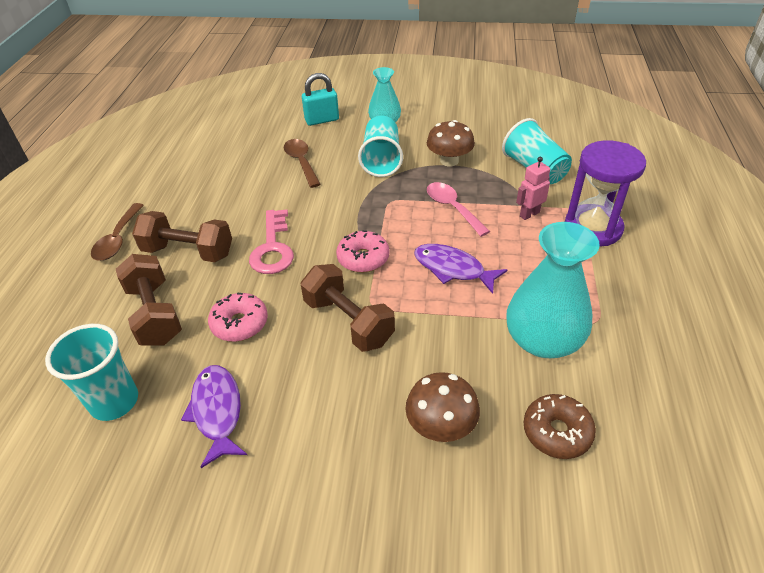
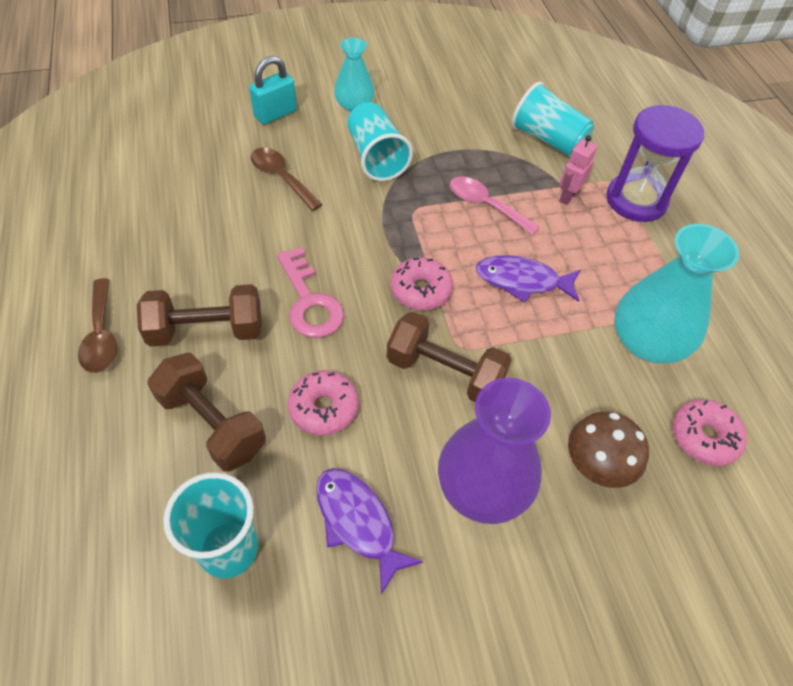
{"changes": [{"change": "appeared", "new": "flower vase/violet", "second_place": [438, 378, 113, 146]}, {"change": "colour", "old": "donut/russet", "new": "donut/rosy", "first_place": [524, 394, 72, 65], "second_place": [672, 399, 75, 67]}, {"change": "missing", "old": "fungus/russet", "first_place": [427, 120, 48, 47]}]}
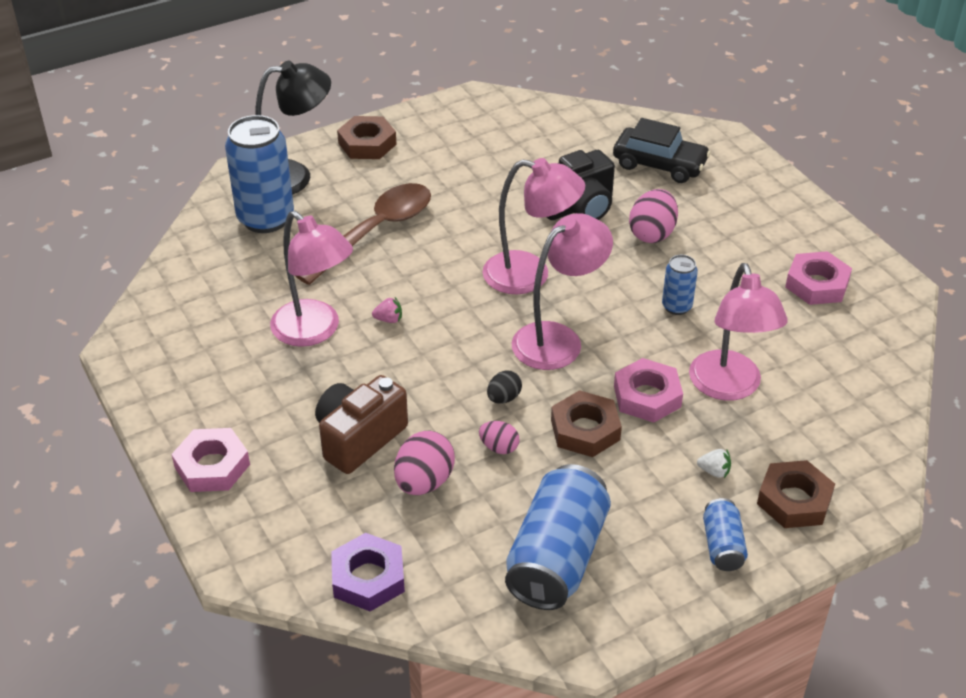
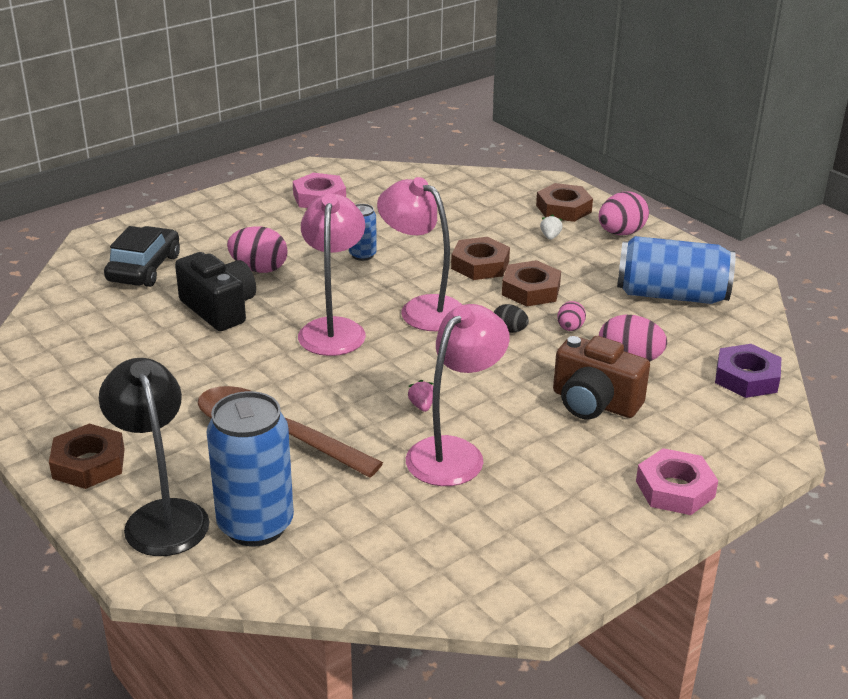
{"changes": [{"change": "colour", "old": "hex nut/rosy", "new": "hex nut/russet", "first_place": [614, 358, 69, 65], "second_place": [451, 237, 59, 43]}, {"change": "exchanged", "old": "soda can/royal blue", "new": "egg shape/rosy", "first_place": [703, 498, 45, 73], "second_place": [599, 191, 50, 44]}, {"change": "missing", "old": "desk lamp/rosy", "first_place": [689, 263, 99, 138]}]}
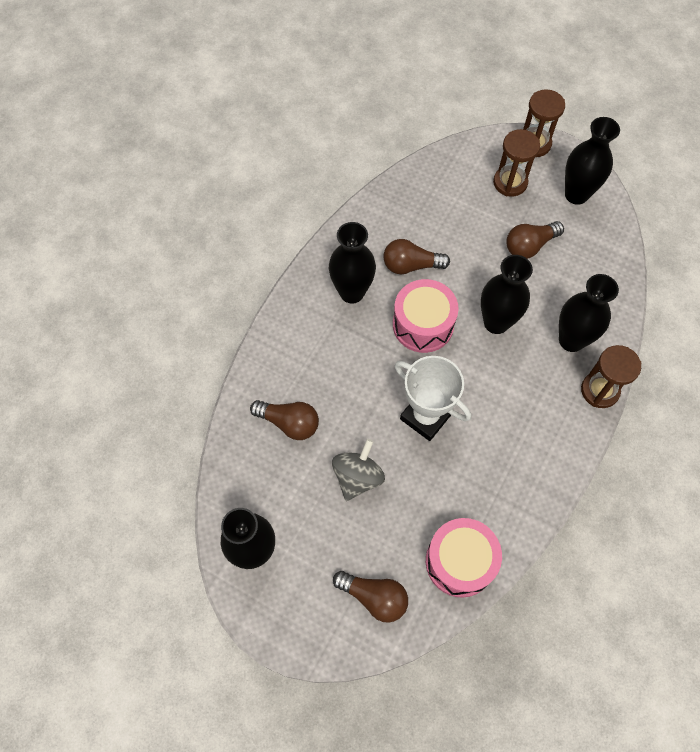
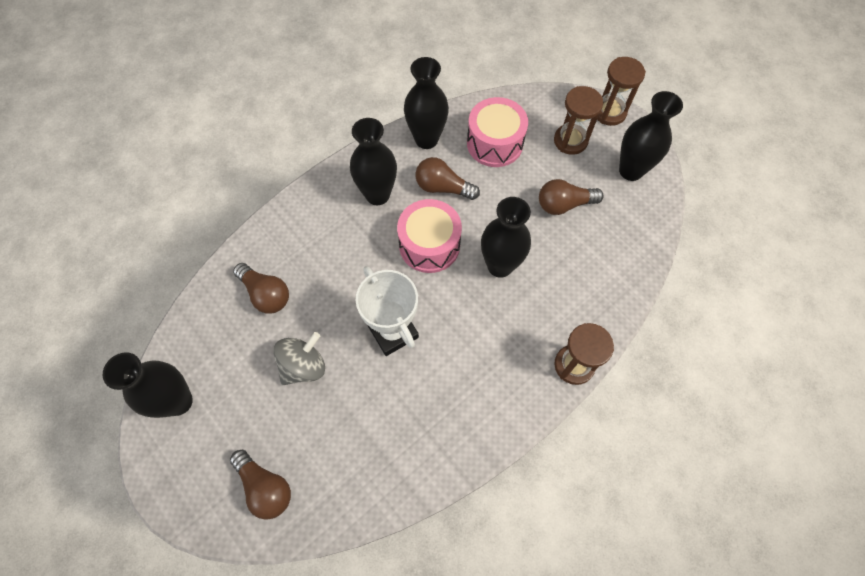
{"changes": [{"change": "relocated", "old": "flower vase/ebony", "first_place": [559, 274, 60, 78], "second_place": [404, 57, 45, 92]}, {"change": "relocated", "old": "toy drum/rosy", "first_place": [426, 518, 76, 80], "second_place": [467, 97, 61, 70]}]}
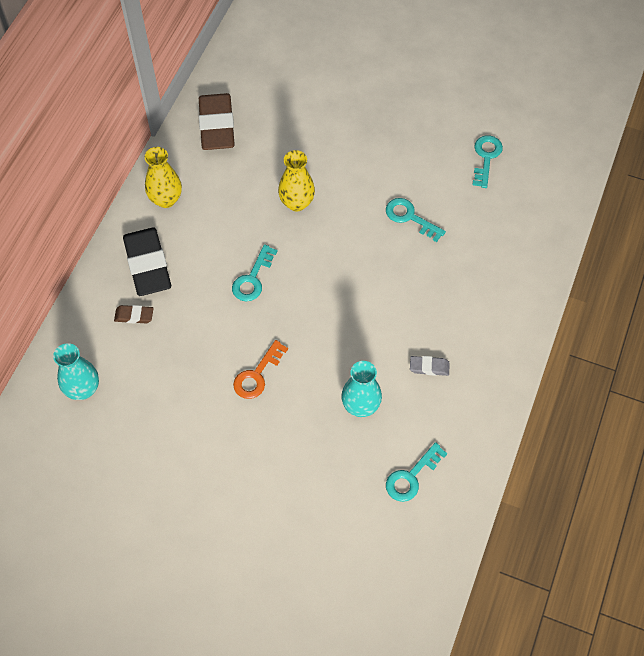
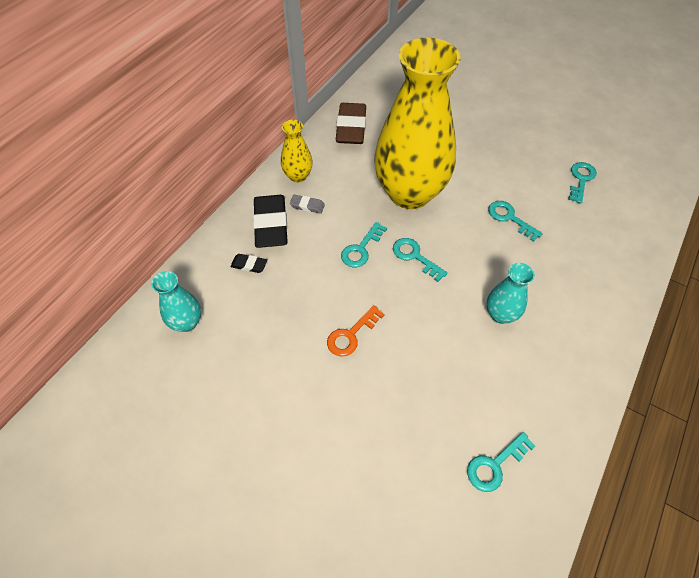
{"changes": [{"change": "colour", "old": "pencil eraser/russet", "new": "pencil eraser/ebony", "first_place": [114, 305, 40, 18], "second_place": [231, 254, 36, 19]}, {"change": "relocated", "old": "pencil eraser/gray", "first_place": [410, 356, 39, 20], "second_place": [290, 195, 35, 19]}, {"change": "size", "old": "flower vase/yellow", "first_place": [278, 150, 37, 61], "second_place": [374, 38, 87, 171], "factor": 2.37}, {"change": "appeared", "new": "key/turquoise", "second_place": [393, 238, 55, 44]}, {"change": "relocated", "old": "flower vase/turquoise", "first_place": [341, 361, 41, 56], "second_place": [487, 263, 48, 61]}]}
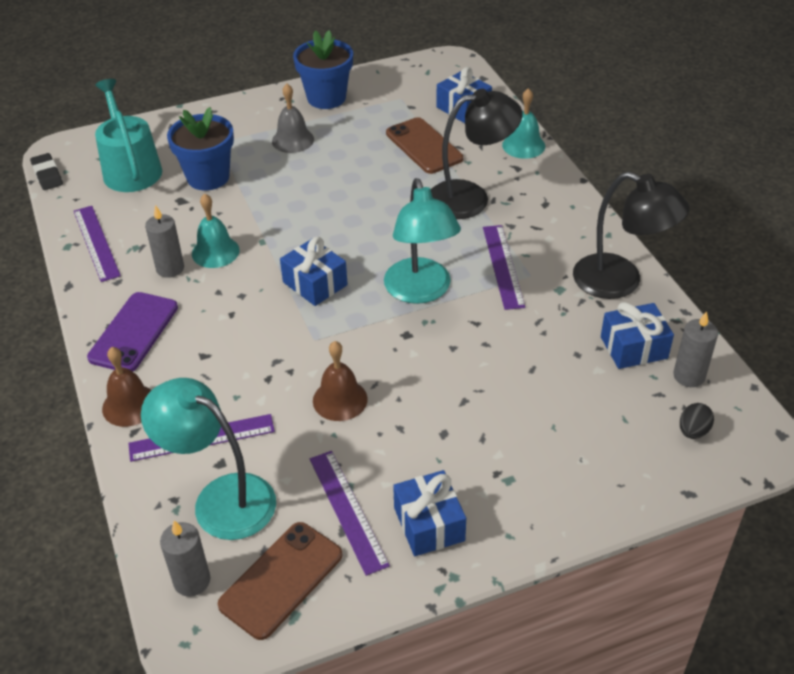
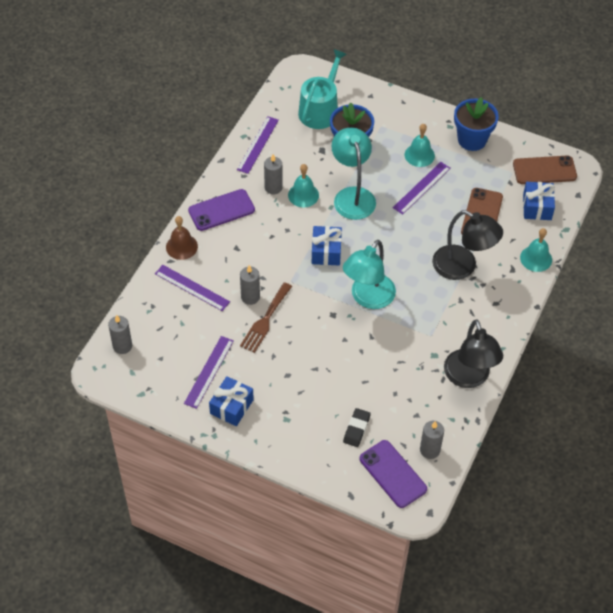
{"changes": [{"change": "appeared", "new": "pillar candle/gray", "second_place": [240, 265, 20, 40]}, {"change": "exchanged", "old": "bell/russet", "new": "dinner fork/russet", "first_place": [313, 341, 55, 80], "second_place": [240, 282, 52, 71]}, {"change": "relocated", "old": "desk lamp/turquoise", "first_place": [141, 378, 135, 162], "second_place": [332, 127, 44, 93]}, {"change": "relocated", "old": "pencil eraser/ebony", "first_place": [30, 153, 33, 37], "second_place": [343, 408, 27, 39]}, {"change": "exchanged", "old": "egg shape/ebony", "new": "phone/violet", "first_place": [680, 403, 34, 36], "second_place": [360, 440, 67, 68]}, {"change": "relocated", "old": "measuring stick/violet", "first_place": [483, 225, 42, 85], "second_place": [393, 162, 58, 52]}, {"change": "colour", "old": "bell/gray", "new": "bell/turquoise", "first_place": [272, 84, 42, 69], "second_place": [405, 124, 30, 43]}, {"change": "relocated", "old": "phone/russet", "first_place": [218, 522, 124, 118], "second_place": [513, 156, 64, 28]}, {"change": "missing", "old": "wrapped gift/royal blue", "first_place": [601, 302, 73, 67]}]}
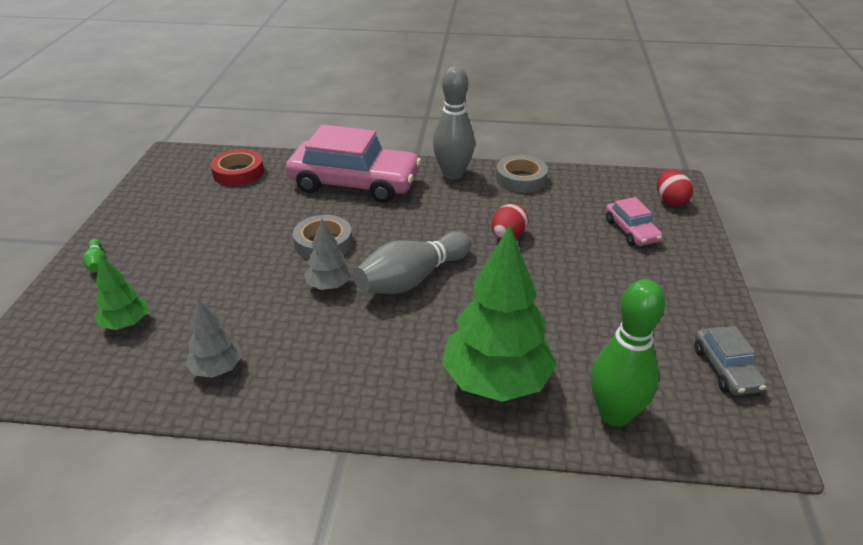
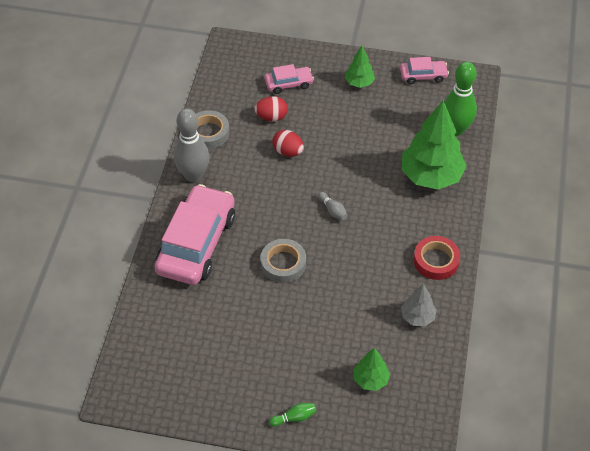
{"changes": [{"change": "relocated", "old": "egg shape/scarlet", "first_place": [657, 170, 36, 36], "second_place": [254, 96, 34, 25]}, {"change": "size", "old": "bowling pin/gray", "first_place": [354, 231, 118, 63], "second_place": [318, 192, 30, 28], "factor": 0.43}, {"change": "appeared", "new": "tree/emerald", "second_place": [345, 46, 30, 42]}, {"change": "colour", "old": "car/gray", "new": "car/rosy", "first_place": [694, 326, 73, 69], "second_place": [400, 57, 49, 27]}, {"change": "relocated", "old": "tape/scarlet", "first_place": [210, 149, 54, 37], "second_place": [414, 236, 46, 44]}, {"change": "missing", "old": "tree/gray", "first_place": [304, 218, 48, 72]}]}
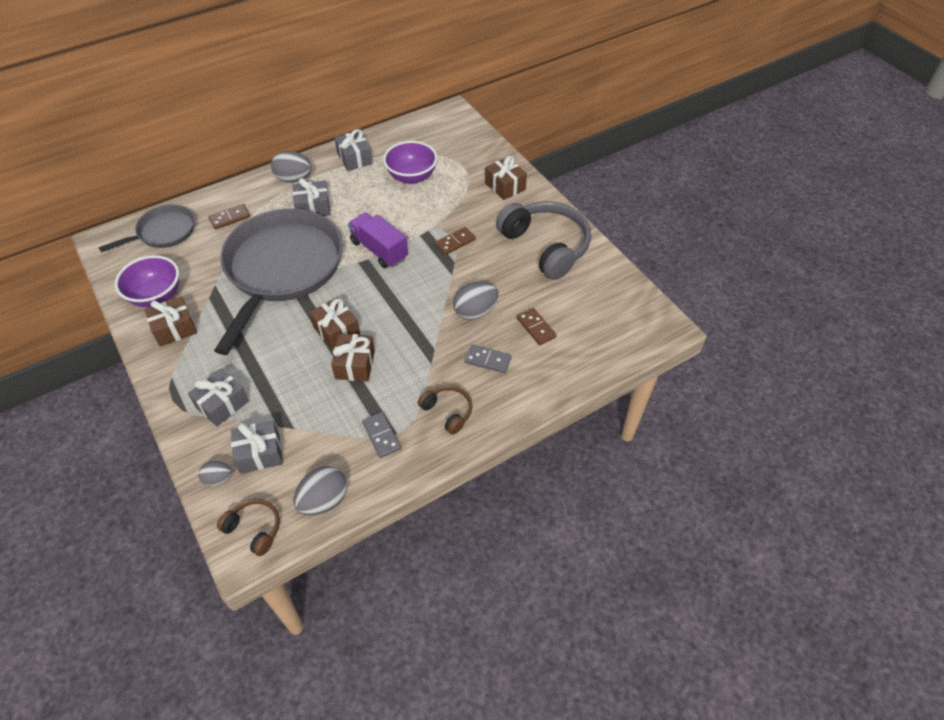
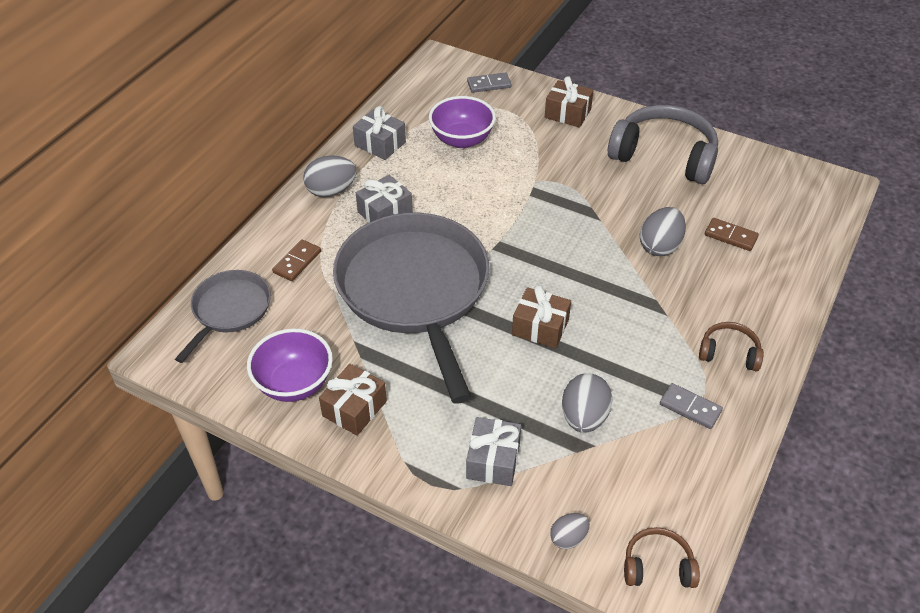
{"changes": [{"change": "relocated", "old": "domino tile/gray", "first_place": [465, 345, 47, 28], "second_place": [467, 72, 45, 21]}, {"change": "relocated", "old": "egg shape/gray", "first_place": [293, 466, 54, 50], "second_place": [562, 373, 51, 60]}, {"change": "missing", "old": "wrapped gift/gray", "first_place": [231, 420, 52, 54]}, {"change": "missing", "old": "wrapped gift/russet", "first_place": [331, 334, 44, 48]}, {"change": "missing", "old": "toy truck/violet", "first_place": [348, 213, 60, 55]}, {"change": "missing", "old": "domino tile/russet", "first_place": [435, 227, 41, 28]}]}
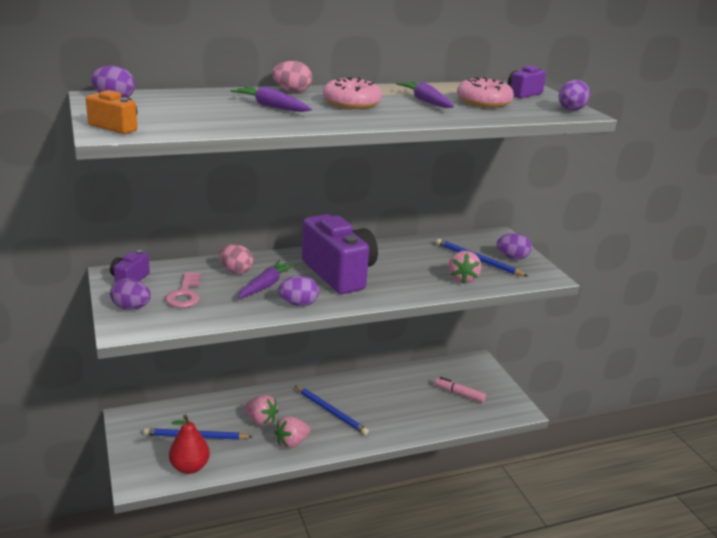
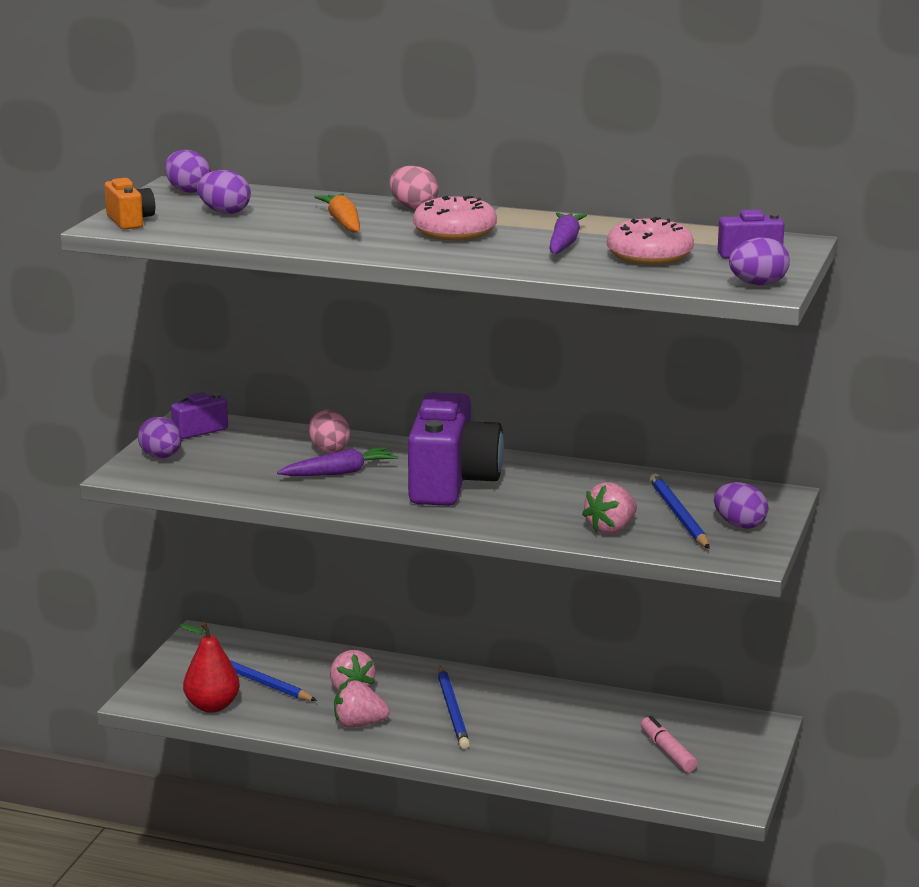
{"changes": [{"change": "relocated", "old": "egg shape/violet", "first_place": [278, 276, 41, 30], "second_place": [197, 170, 54, 44]}, {"change": "colour", "old": "root vegetable/violet", "new": "root vegetable/orange-coloured", "first_place": [231, 86, 81, 26], "second_place": [314, 194, 46, 38]}, {"change": "missing", "old": "key/rosy", "first_place": [165, 272, 36, 36]}]}
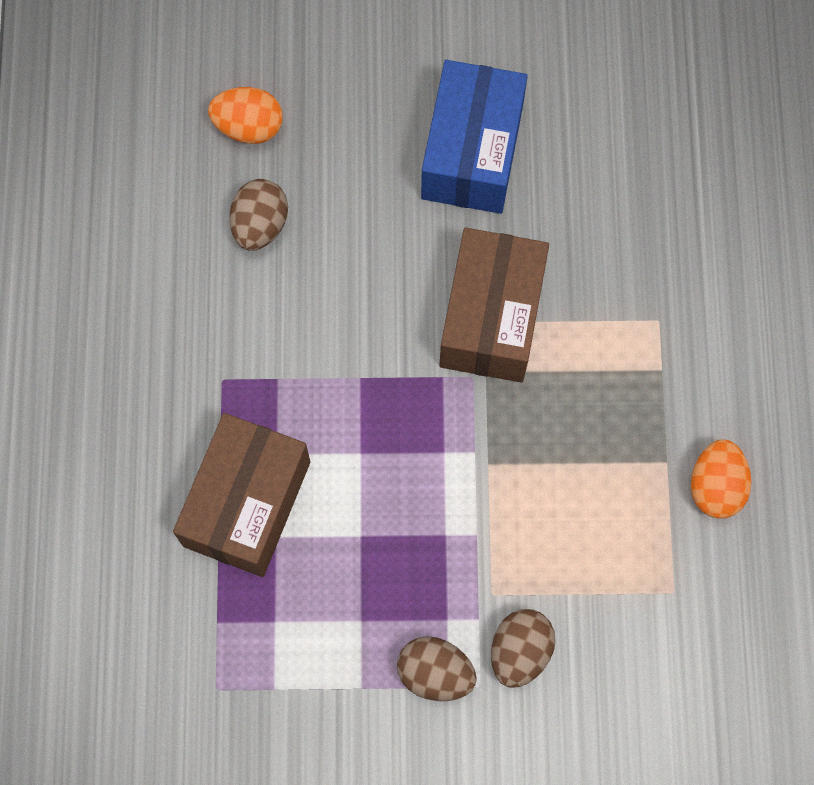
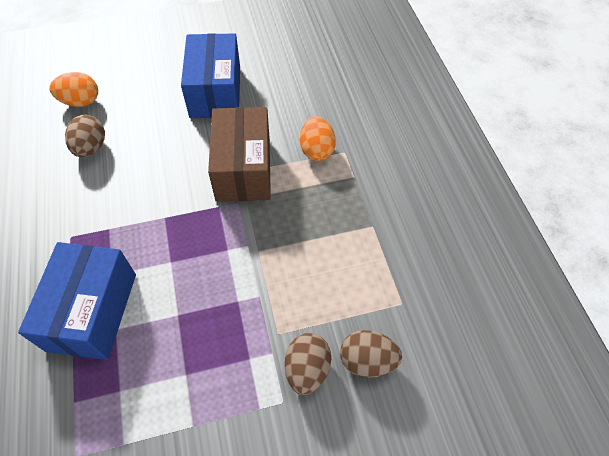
{"changes": [{"change": "colour", "old": "package/russet", "new": "package/royal blue", "first_place": [173, 413, 137, 164], "second_place": [18, 242, 118, 118]}, {"change": "relocated", "old": "egg shape/orange-coloured", "first_place": [691, 439, 61, 79], "second_place": [300, 116, 36, 45]}, {"change": "relocated", "old": "egg shape/russet", "first_place": [397, 636, 80, 65], "second_place": [340, 330, 62, 48]}]}
